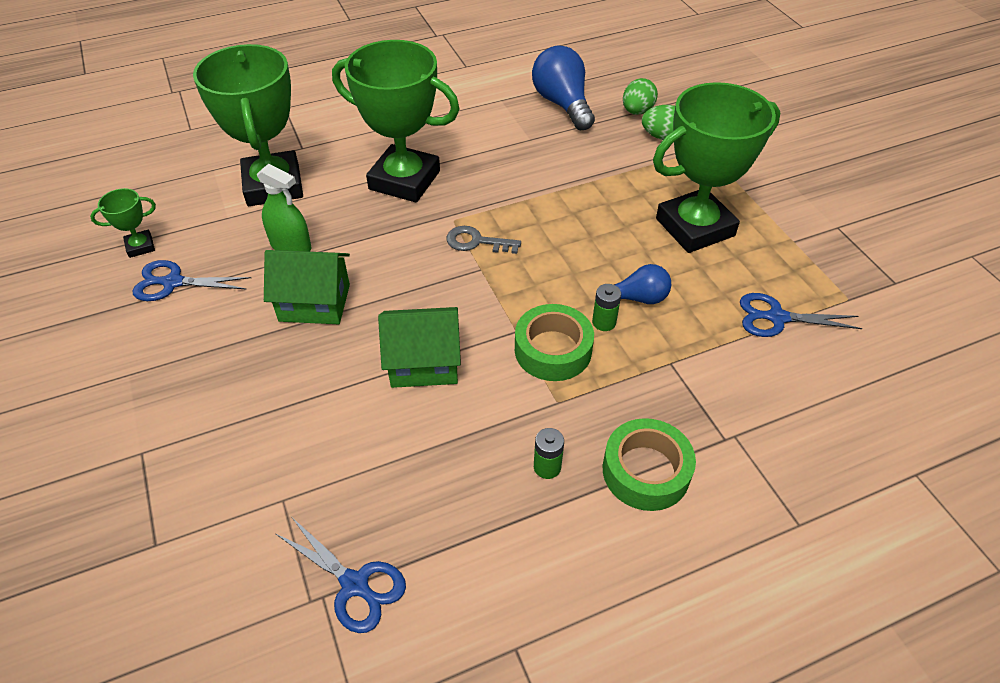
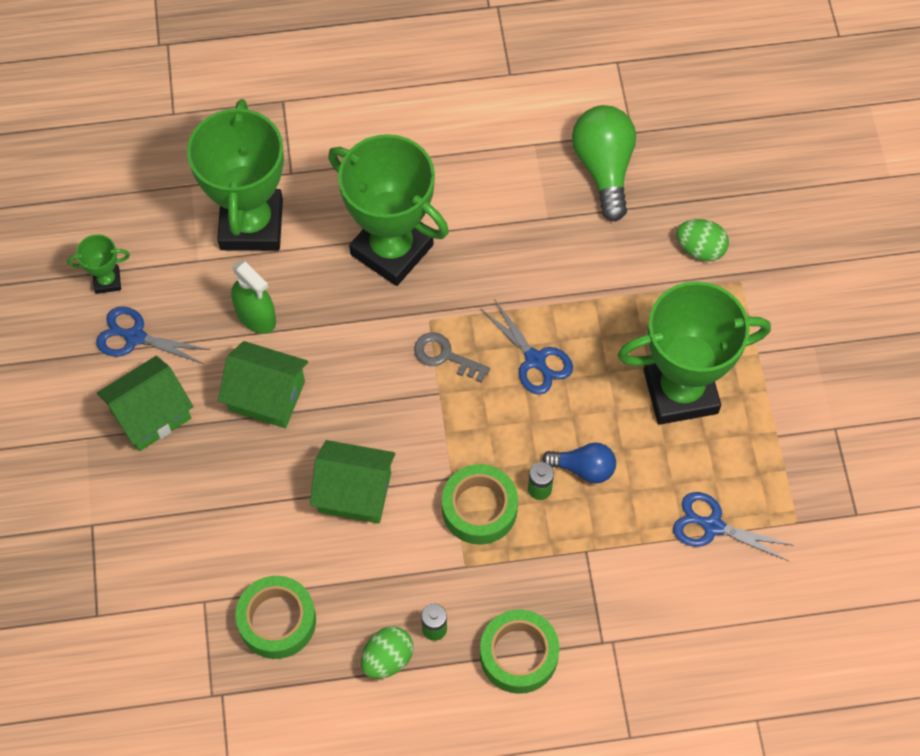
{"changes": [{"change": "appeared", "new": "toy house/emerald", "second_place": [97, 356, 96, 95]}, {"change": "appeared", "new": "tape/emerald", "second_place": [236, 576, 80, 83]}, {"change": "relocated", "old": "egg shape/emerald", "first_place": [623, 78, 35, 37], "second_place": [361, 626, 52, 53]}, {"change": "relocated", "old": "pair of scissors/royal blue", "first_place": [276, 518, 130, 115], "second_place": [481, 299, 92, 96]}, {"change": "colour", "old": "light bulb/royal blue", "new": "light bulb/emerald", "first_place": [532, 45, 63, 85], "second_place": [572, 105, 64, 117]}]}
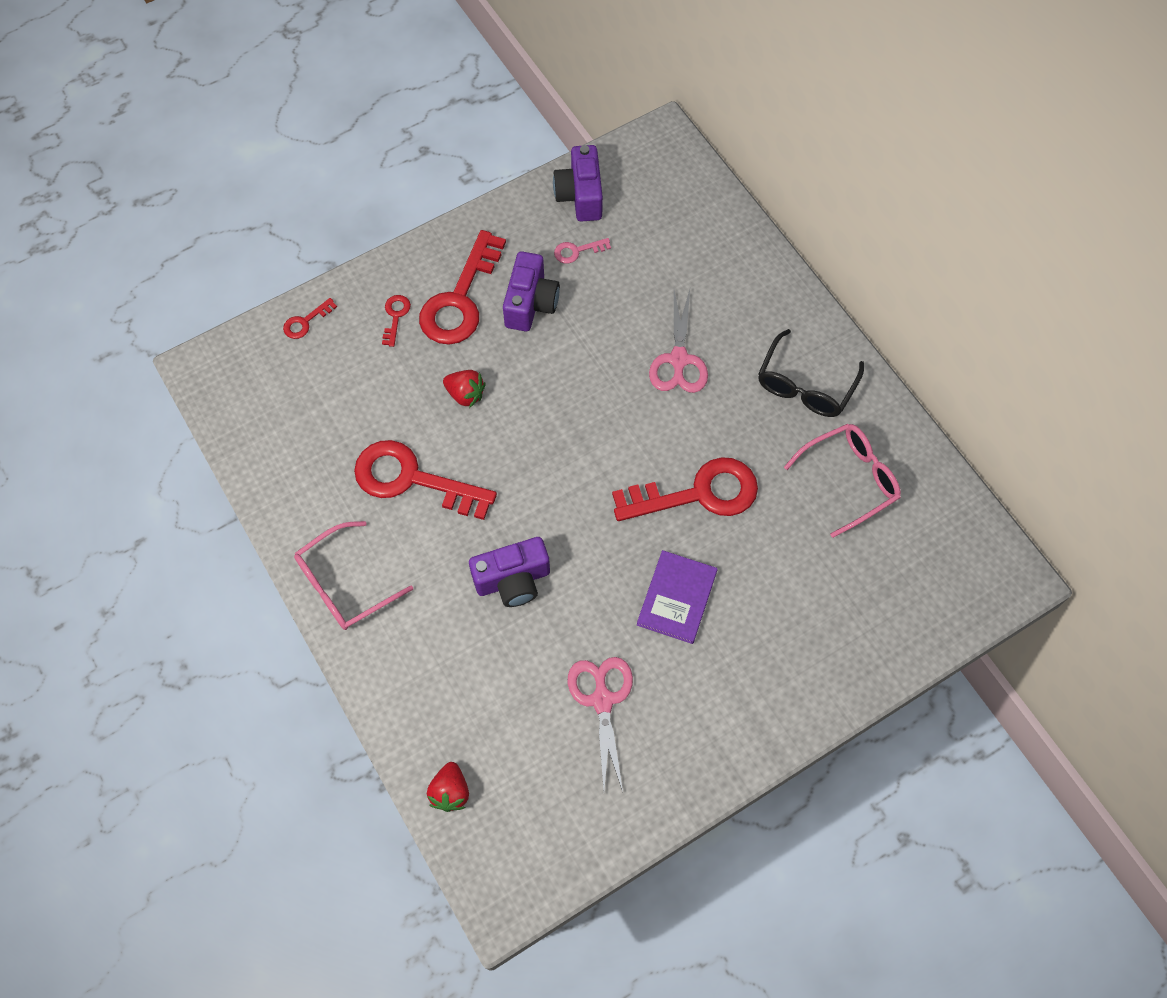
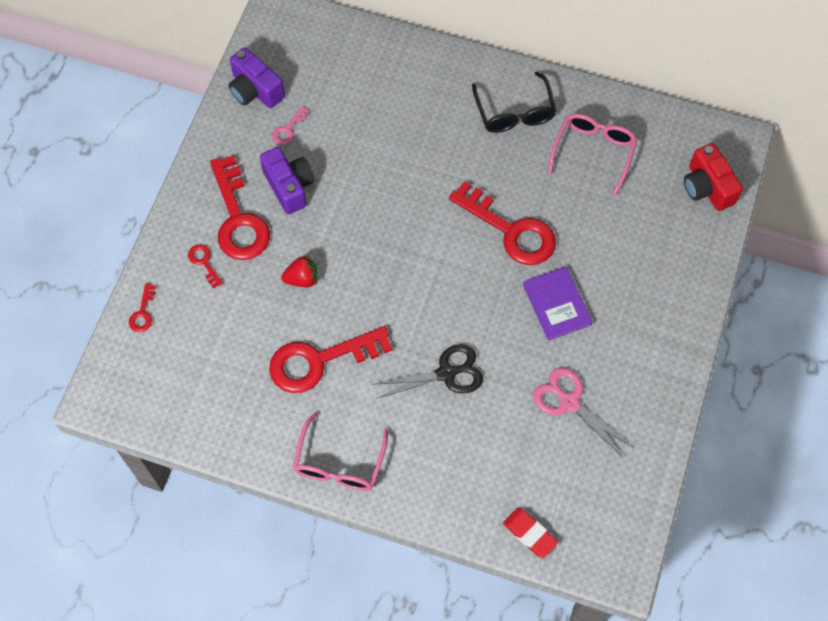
{"changes": [{"change": "exchanged", "old": "compact camera/violet", "new": "pair of scissors/ebony", "first_place": [469, 537, 81, 70], "second_place": [372, 344, 111, 55]}, {"change": "spun", "old": "key/scarlet", "first_place": [612, 457, 146, 64], "second_place": [449, 181, 107, 84], "degrees": 90}, {"change": "exchanged", "old": "strawberry/scarlet", "new": "pencil eraser/scarlet", "first_place": [427, 762, 42, 50], "second_place": [503, 508, 55, 50]}, {"change": "appeared", "new": "compact camera/scarlet", "second_place": [684, 143, 59, 68]}, {"change": "missing", "old": "pair of scissors/rosy", "first_place": [649, 290, 59, 103]}]}
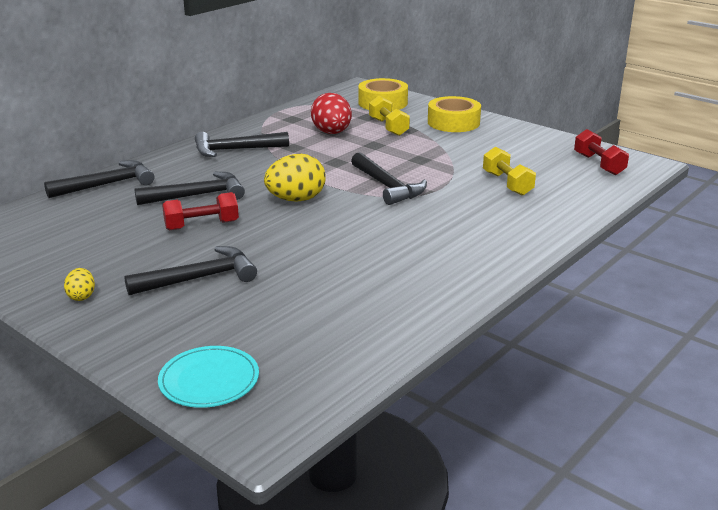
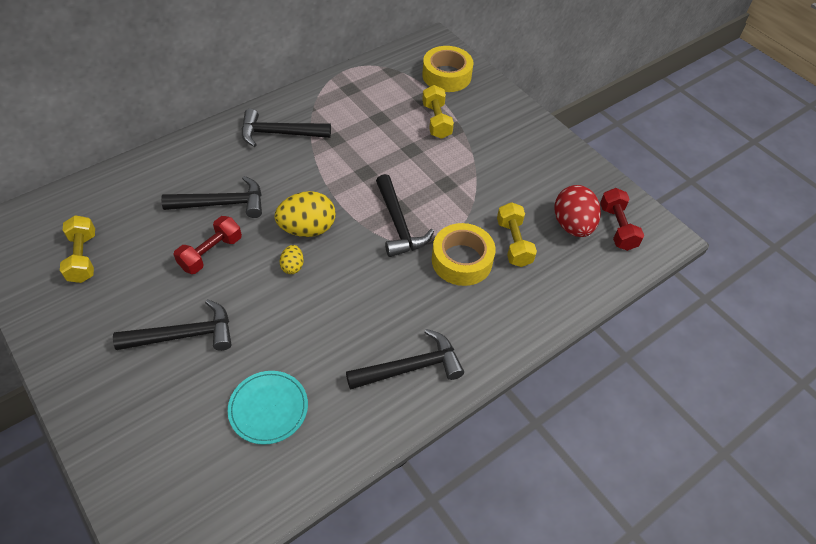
{"changes": [{"change": "appeared", "new": "dumbbell/yellow", "second_place": [60, 215, 35, 68]}, {"change": "spun", "old": "dumbbell/scarlet", "first_place": [162, 192, 77, 38], "second_place": [173, 216, 69, 58], "degrees": -45}, {"change": "relocated", "old": "plate/turquoise", "first_place": [158, 346, 101, 62], "second_place": [228, 371, 80, 74]}, {"change": "relocated", "old": "egg shape/yellow", "first_place": [64, 268, 31, 33], "second_place": [280, 245, 24, 29]}, {"change": "relocated", "old": "carpenter's hammer/ebony", "first_place": [44, 160, 110, 38], "second_place": [346, 329, 118, 61]}, {"change": "relocated", "old": "tape/yellow", "first_place": [428, 96, 53, 36], "second_place": [432, 223, 64, 63]}, {"change": "relocated", "old": "egg shape/scarlet", "first_place": [311, 93, 41, 41], "second_place": [554, 185, 47, 52]}]}
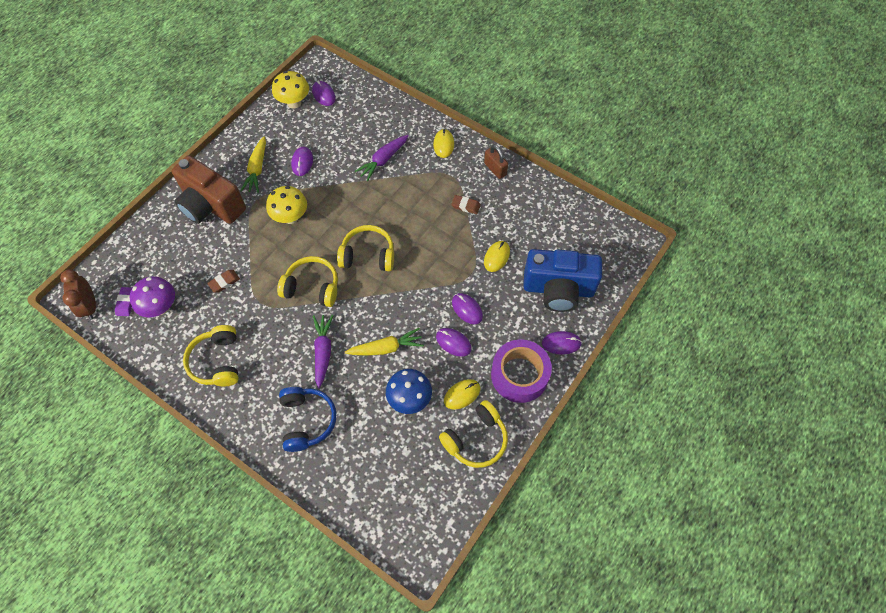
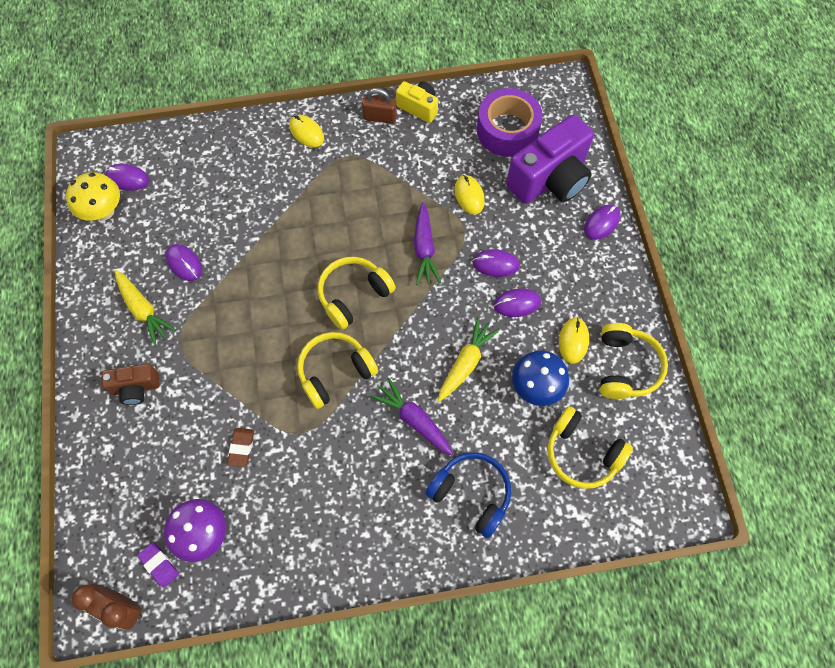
{"changes": [{"change": "size", "old": "compact camera/russet", "first_place": [171, 155, 75, 69], "second_place": [102, 364, 58, 41], "factor": 0.51}, {"change": "appeared", "new": "compact camera/yellow", "second_place": [396, 81, 42, 42]}, {"change": "relocated", "old": "root vegetable/violet", "first_place": [355, 135, 53, 46], "second_place": [414, 202, 27, 83]}, {"change": "relocated", "old": "tape/violet", "first_place": [491, 340, 61, 63], "second_place": [477, 88, 66, 69]}, {"change": "colour", "old": "compact camera/royal blue", "new": "compact camera/violet", "first_place": [523, 249, 79, 63], "second_place": [506, 114, 88, 90]}, {"change": "relocated", "old": "headphones/yellow", "first_place": [183, 325, 56, 61], "second_place": [547, 406, 86, 83]}, {"change": "missing", "old": "fungus/yellow", "first_place": [266, 186, 41, 38]}, {"change": "missing", "old": "pencil eraser/russet", "first_place": [451, 195, 30, 19]}]}
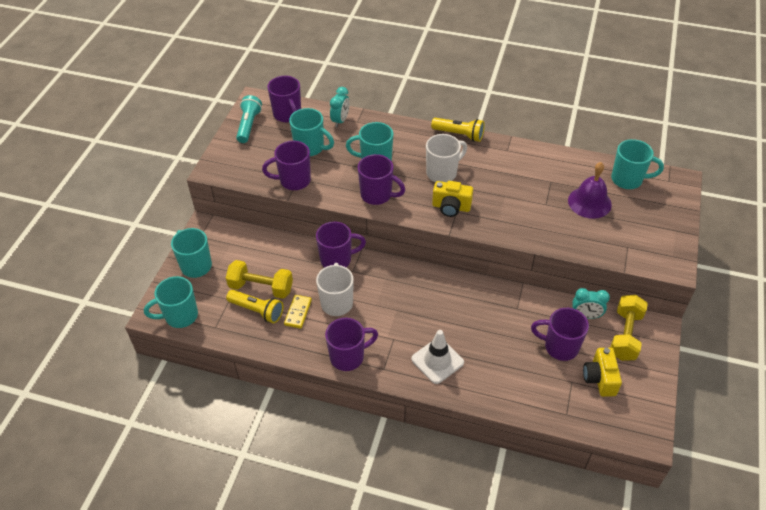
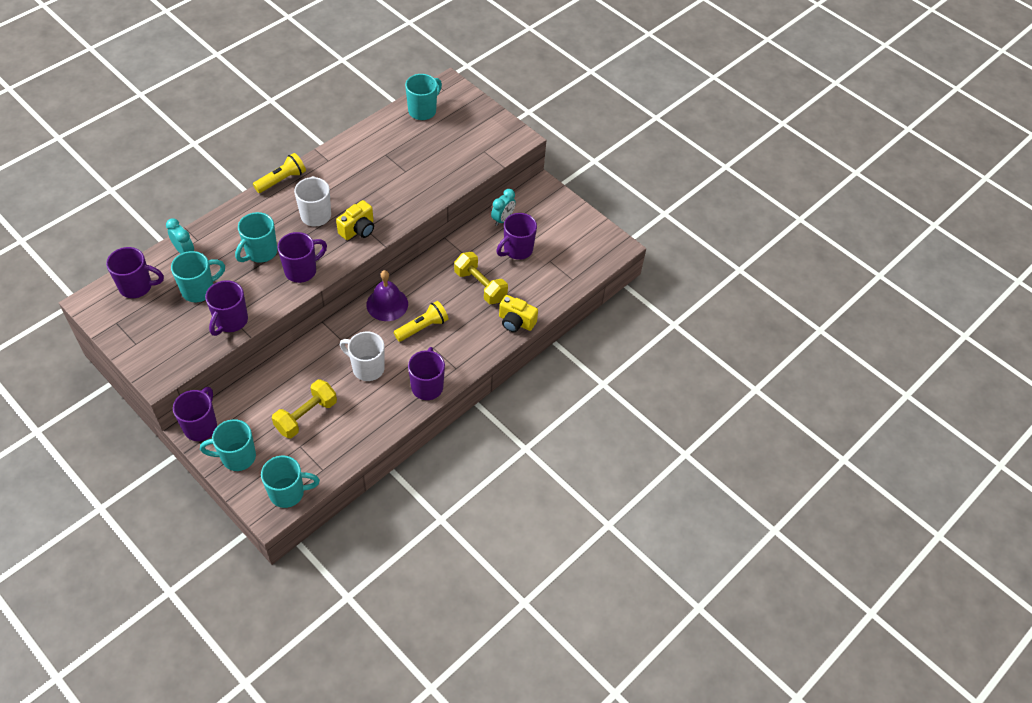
{"changes": [{"change": "relocated", "old": "tea mug/violet", "first_place": [316, 221, 50, 47], "second_place": [173, 387, 44, 54]}, {"change": "spun", "old": "tea mug/turquoise", "first_place": [144, 276, 54, 52], "second_place": [261, 456, 59, 52], "degrees": -105}, {"change": "relocated", "old": "bell/violet", "first_place": [568, 162, 44, 57], "second_place": [366, 270, 42, 51]}, {"change": "relocated", "old": "flashlight/yellow", "first_place": [226, 290, 57, 33], "second_place": [394, 301, 54, 41]}, {"change": "relocated", "old": "dumbbell/yellow", "first_place": [610, 295, 38, 66], "second_place": [454, 252, 54, 52]}, {"change": "relocated", "old": "compact camera/yellow", "first_place": [583, 348, 39, 49], "second_place": [499, 295, 39, 37]}, {"change": "missing", "old": "flashlight/turquoise", "first_place": [236, 95, 26, 48]}, {"change": "missing", "old": "domino tile/yellow", "first_place": [284, 295, 28, 34]}, {"change": "missing", "old": "safety cone/pure white", "first_place": [411, 330, 53, 54]}]}
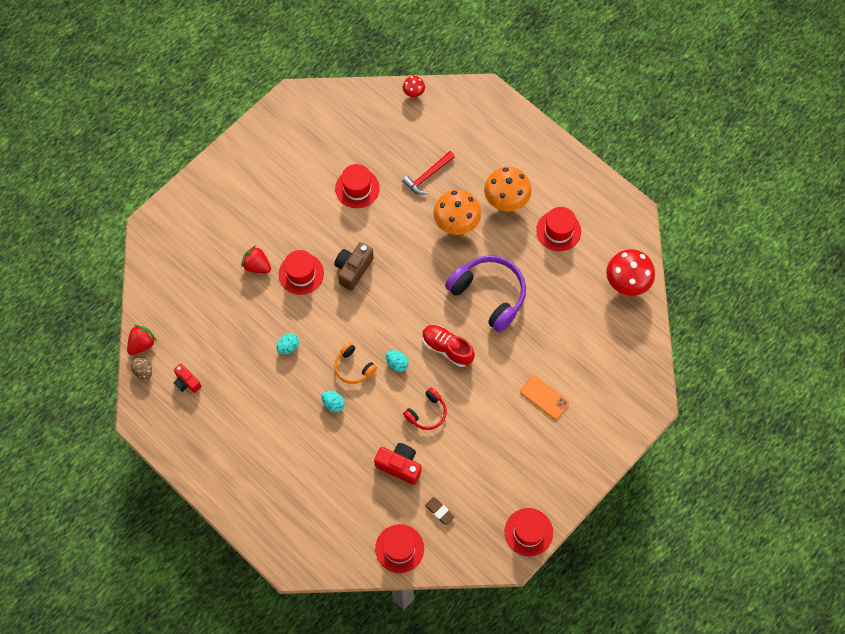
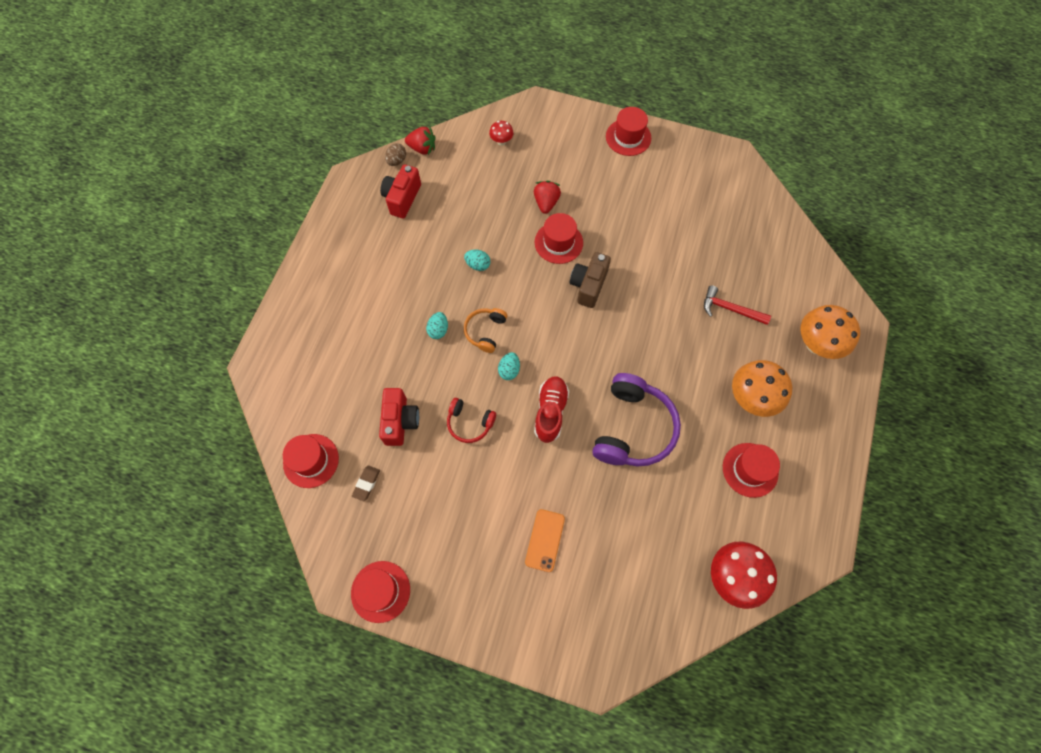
{"changes": [{"change": "size", "old": "compact camera/scarlet", "first_place": [174, 364, 28, 29], "second_place": [380, 164, 41, 54], "factor": 1.55}, {"change": "relocated", "old": "fungus/scarlet", "first_place": [403, 76, 22, 21], "second_place": [489, 121, 25, 25]}, {"change": "spun", "old": "compact camera/russet", "first_place": [334, 242, 40, 49], "second_place": [570, 252, 41, 56], "degrees": -75}, {"change": "relocated", "old": "hat/scarlet", "first_place": [335, 164, 44, 44], "second_place": [606, 107, 45, 49]}, {"change": "relocated", "old": "fungus/orange-coloured", "first_place": [433, 189, 48, 46], "second_place": [801, 305, 59, 54]}]}
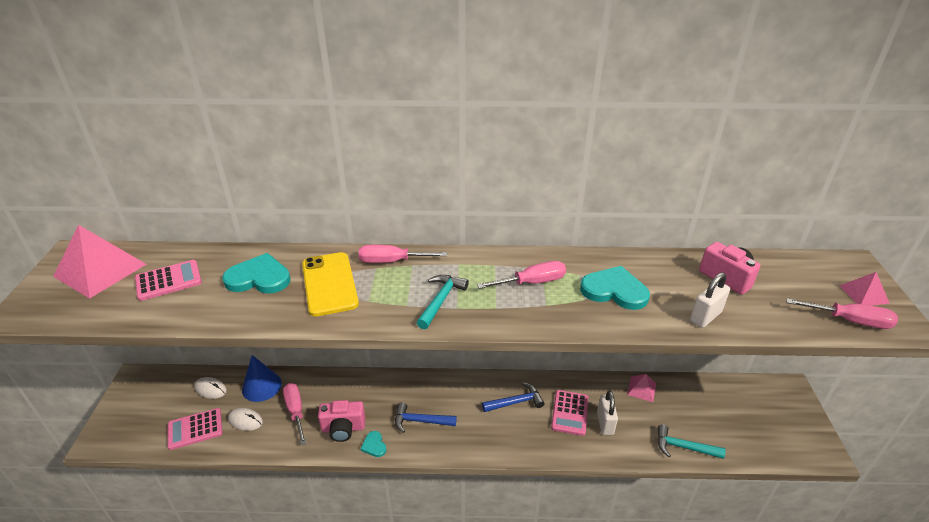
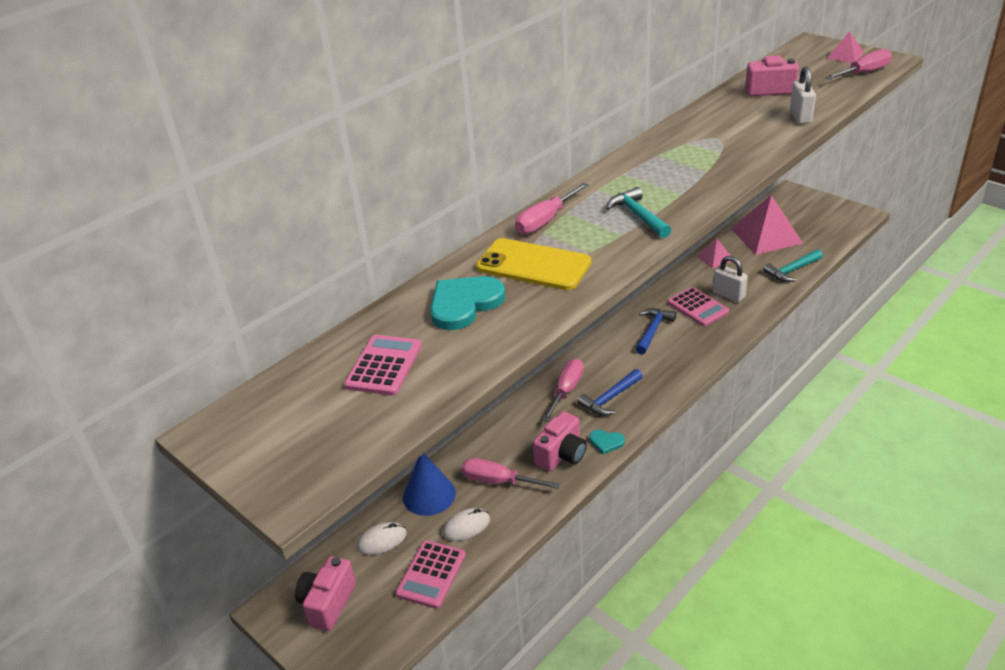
{"changes": [{"change": "appeared", "new": "compact camera/rosy", "second_place": [295, 556, 61, 75]}, {"change": "relocated", "old": "screwdriver/rosy", "first_place": [477, 261, 89, 28], "second_place": [542, 359, 42, 63]}, {"change": "relocated", "old": "pyramid shape/rosy", "first_place": [53, 225, 93, 73], "second_place": [731, 195, 72, 60]}, {"change": "missing", "old": "love heart/turquoise", "first_place": [580, 266, 70, 44]}]}
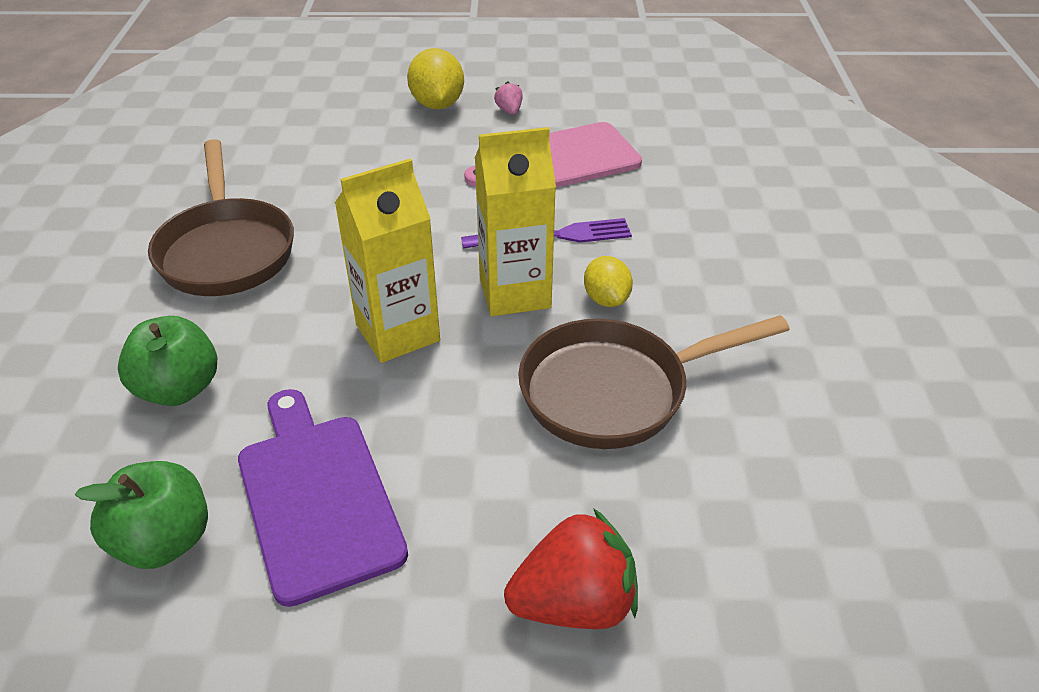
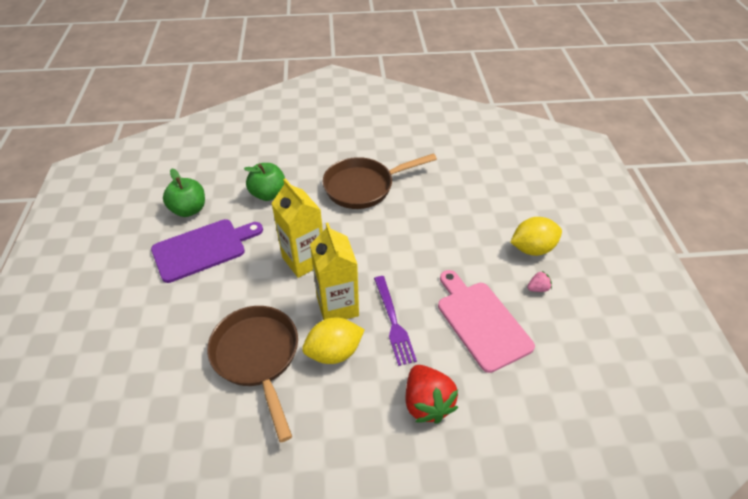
{"changes": [{"change": "size", "old": "citrus fruit/yellow", "first_place": [584, 256, 49, 51], "second_place": [302, 318, 63, 46], "factor": 1.56}, {"change": "relocated", "old": "strawberry/scarlet", "first_place": [504, 508, 134, 121], "second_place": [406, 365, 52, 59]}]}
